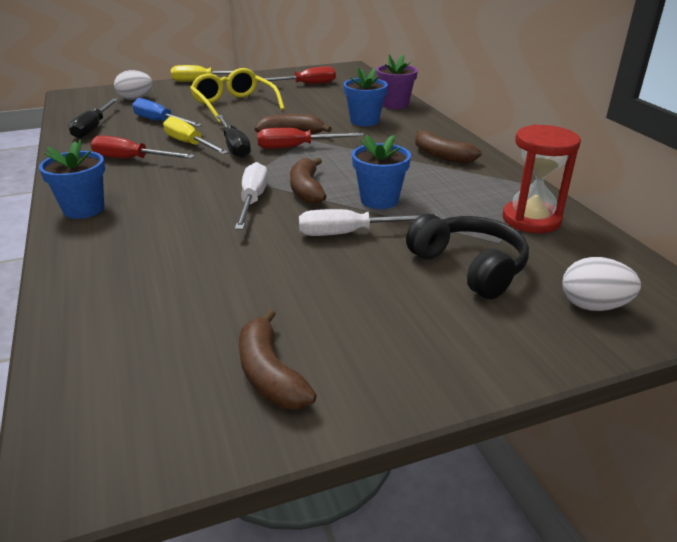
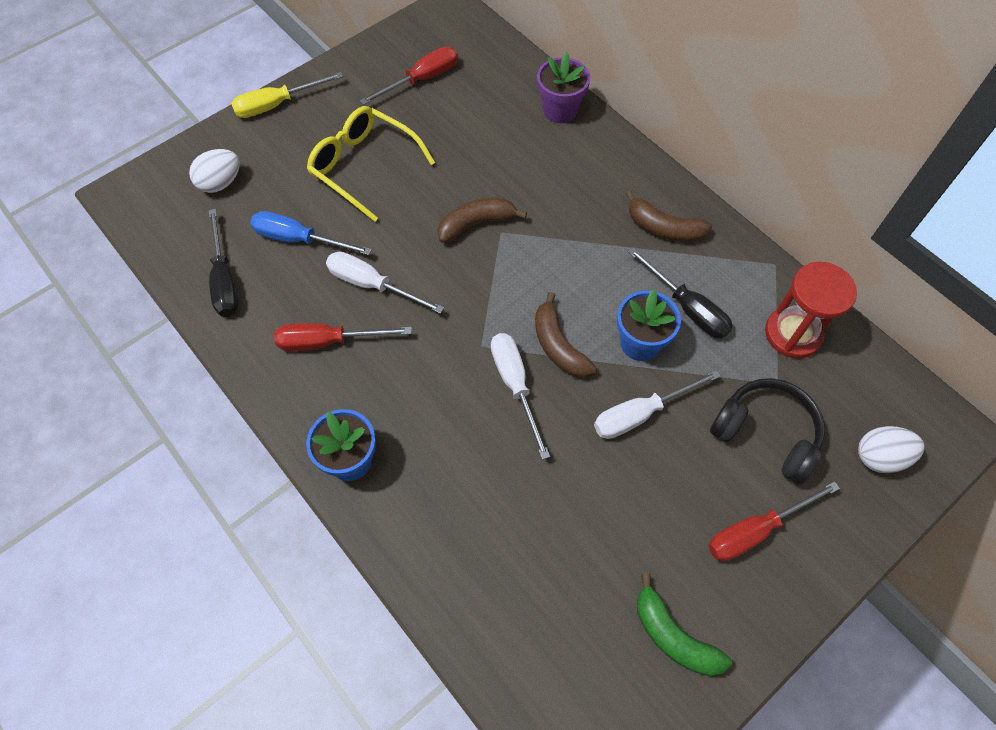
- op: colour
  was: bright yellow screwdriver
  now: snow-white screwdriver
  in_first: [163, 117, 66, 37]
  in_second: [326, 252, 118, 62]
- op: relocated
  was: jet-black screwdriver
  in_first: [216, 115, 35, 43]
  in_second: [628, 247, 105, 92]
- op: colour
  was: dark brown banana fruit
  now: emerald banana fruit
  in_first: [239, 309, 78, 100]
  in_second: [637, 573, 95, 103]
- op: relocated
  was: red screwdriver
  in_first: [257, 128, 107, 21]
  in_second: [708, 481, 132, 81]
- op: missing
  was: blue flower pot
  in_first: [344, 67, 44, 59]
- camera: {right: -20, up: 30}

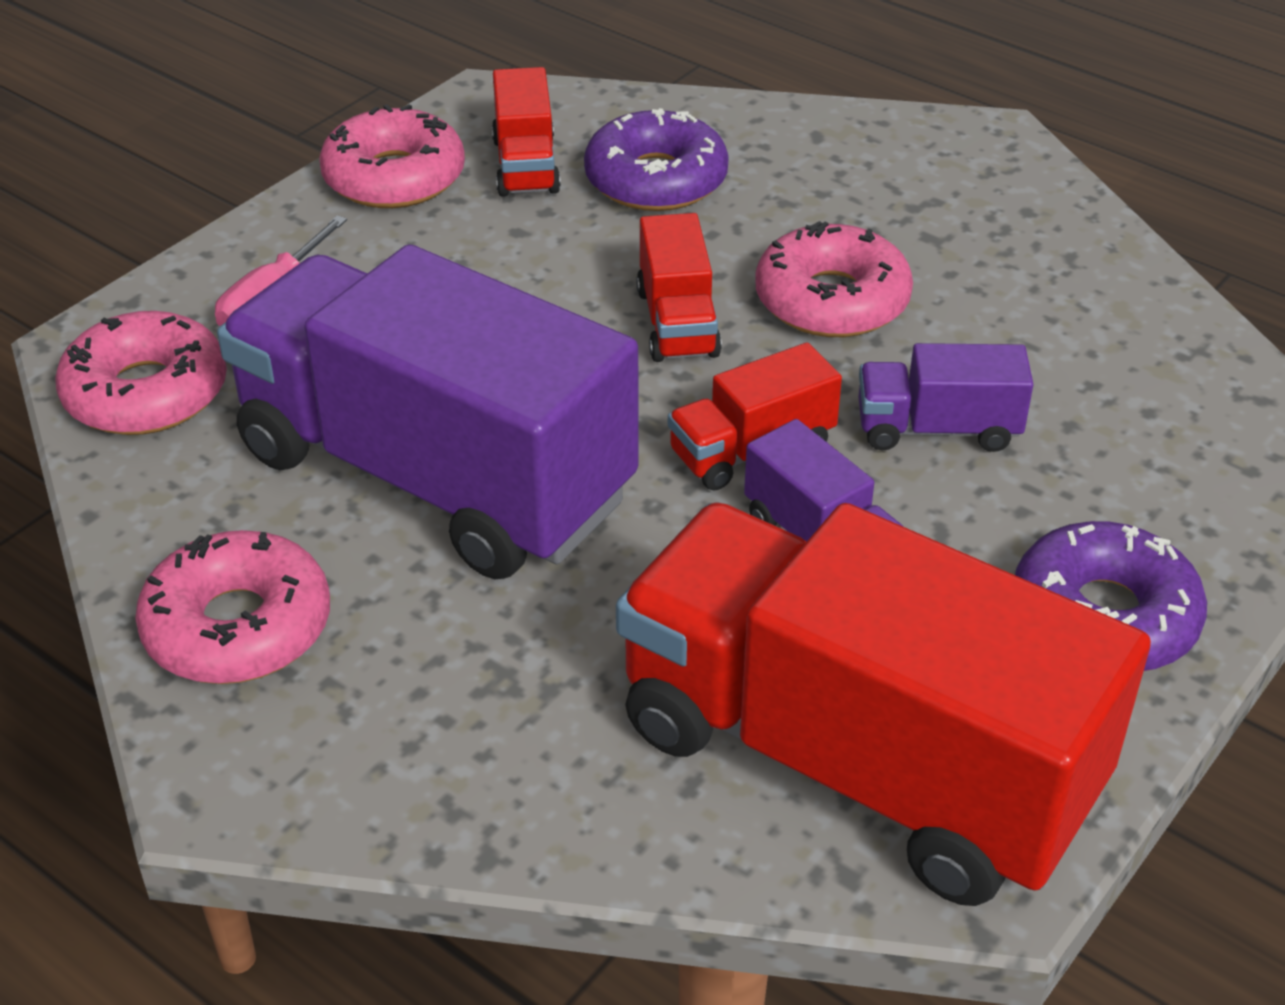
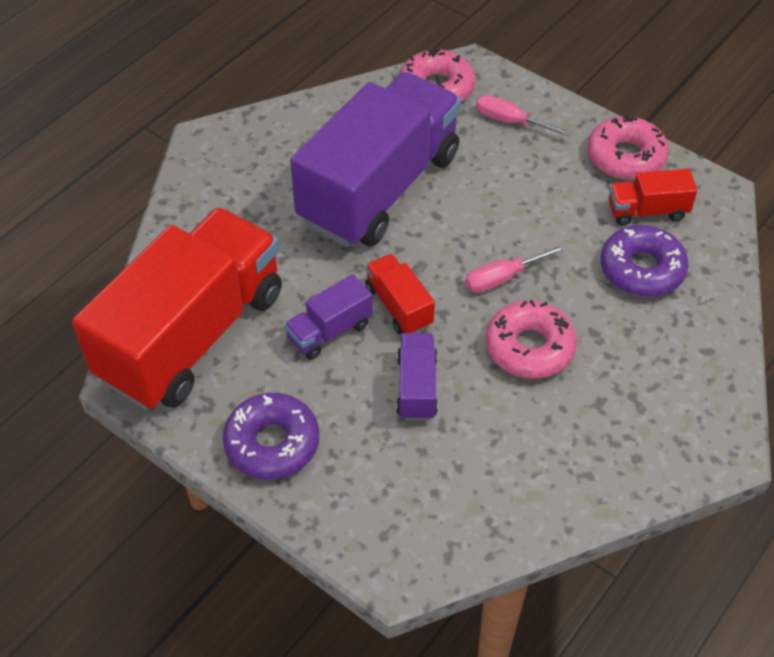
- op: exchanged
  was: red lorry
  now: rose-pink screwdriver
  in_first: [637, 213, 85, 149]
  in_second: [465, 244, 101, 49]
- op: missing
  was: rose-pink doughnut
  in_first: [135, 530, 195, 154]
- camera: {right: 90, up: 10}

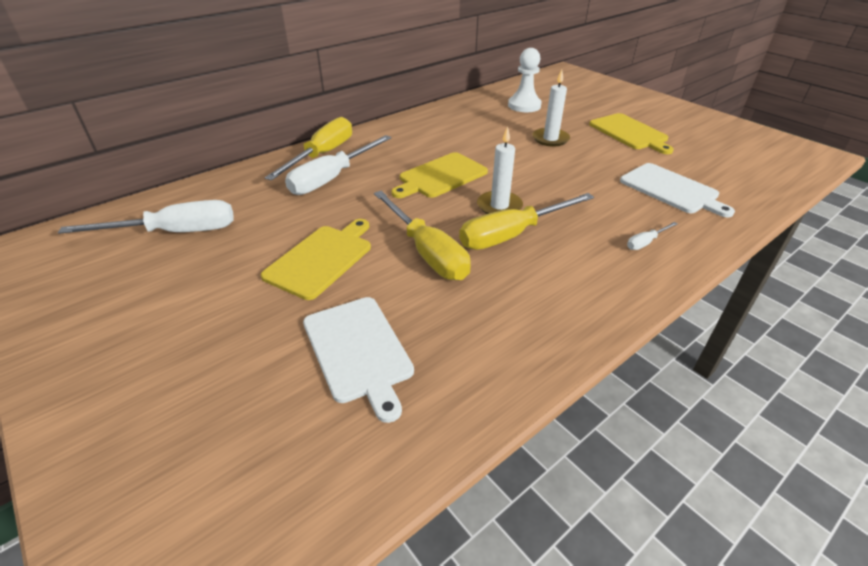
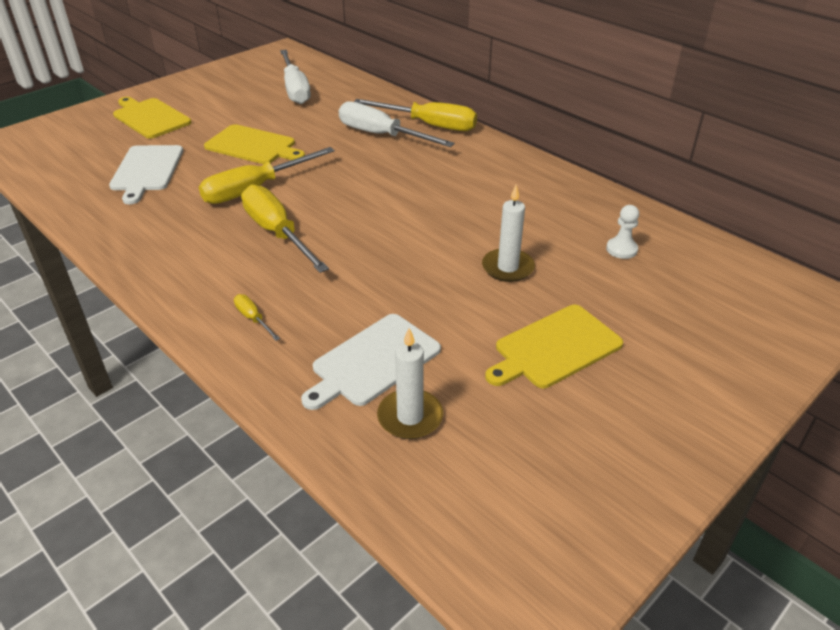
- op: spun
  was: snow-white bread board
  in_first: [303, 297, 111, 126]
  in_second: [109, 145, 74, 59]
  clockwise: -60
- op: relocated
  was: bright yellow bread board
  in_first: [391, 152, 97, 46]
  in_second: [113, 97, 79, 42]
- op: colour
  was: snow-white screwdriver
  now: bright yellow screwdriver
  in_first: [627, 222, 50, 28]
  in_second: [234, 294, 46, 47]
- op: relocated
  was: snow-white candle
  in_first: [477, 126, 46, 88]
  in_second: [377, 328, 66, 111]
- op: size
  was: snow-white game pawn
  in_first: [508, 48, 34, 64]
  in_second: [606, 205, 33, 54]
  ratio: 0.6
- camera: {right: 85, up: 0}

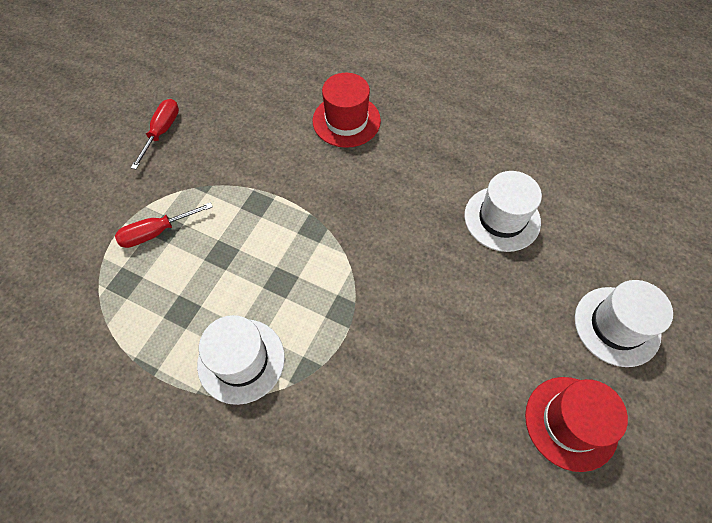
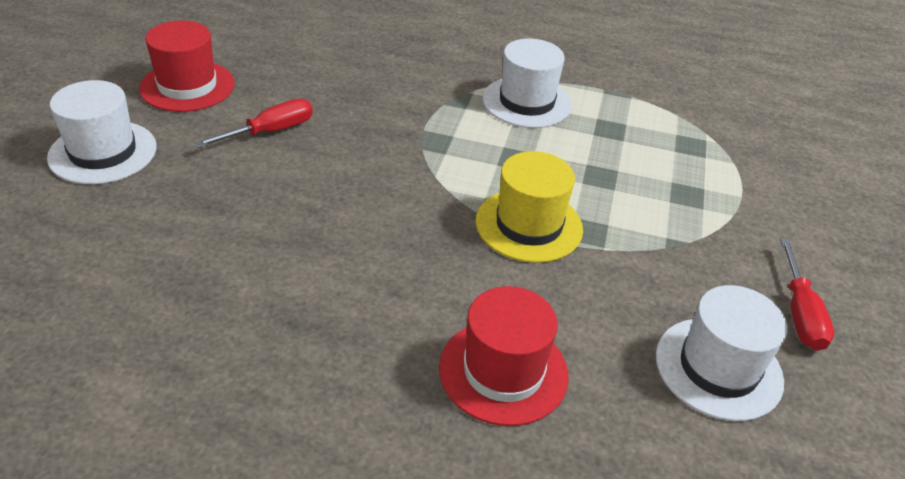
- op: relocated
  was: red screwdriver
  in_first: [115, 202, 98, 46]
  in_second: [195, 99, 118, 49]
- op: appeared
  now: bright yellow tall hat
  in_second: [476, 151, 107, 112]
- op: relocated
  was: snow-white tall hat
  in_first: [464, 171, 78, 81]
  in_second: [656, 285, 132, 136]
- camera: {right: 165, up: -20}

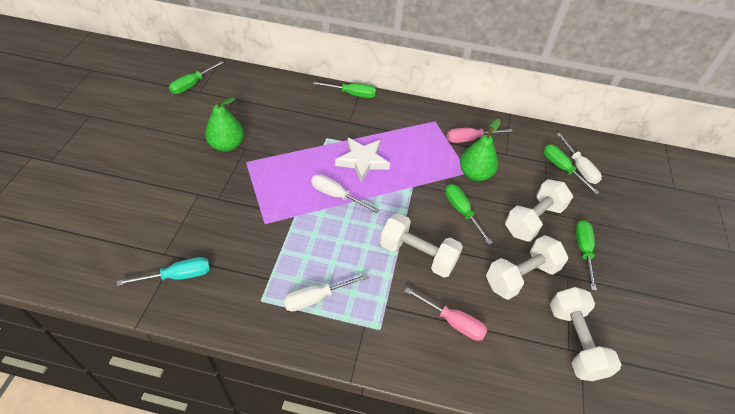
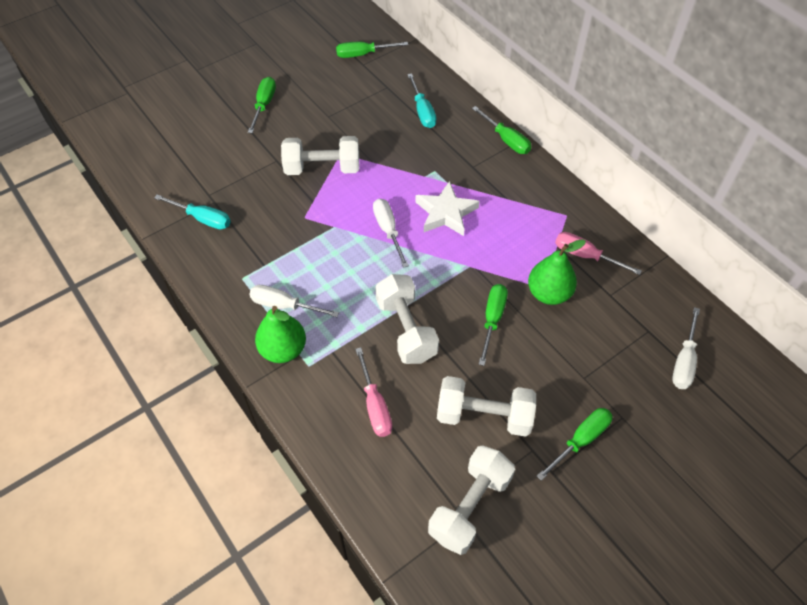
- op: relocated
  was: emerald screwdriver
  in_first: [544, 144, 56, 51]
  in_second: [248, 77, 28, 56]
- op: relocated
  was: emerald pear
  in_first: [205, 97, 39, 55]
  in_second: [255, 306, 51, 57]
- op: relocated
  was: snow-white free weight
  in_first: [505, 179, 68, 63]
  in_second: [281, 136, 78, 39]
- op: appeared
  now: aqua screwdriver
  in_second: [407, 73, 30, 55]
- camera: {right: 45, up: 5}

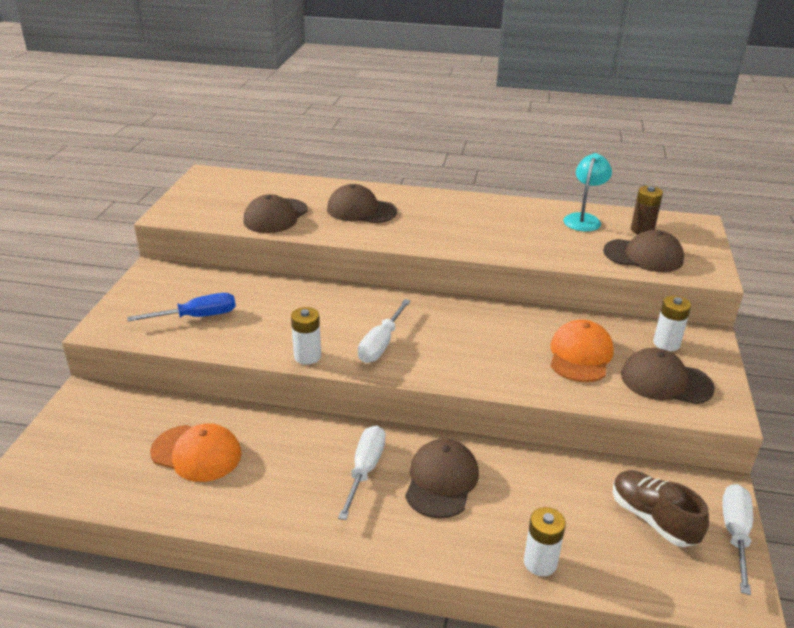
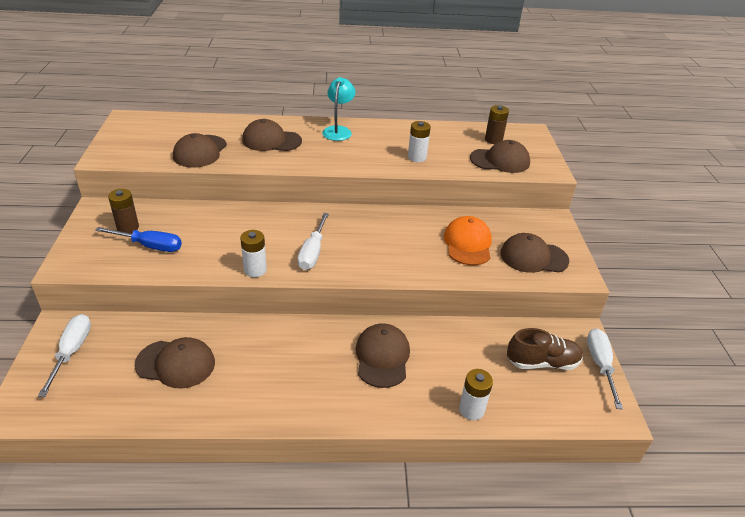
- op: relocated
  was: snow-white screwdriver
  in_first: [338, 425, 48, 95]
  in_second: [38, 314, 53, 83]
- op: spun
  was: blue screwdriver
  in_first: [127, 293, 109, 28]
  in_second: [95, 227, 87, 25]
  clockwise: 45
- op: appeared
  now: dark brown power cell
  in_second: [108, 189, 31, 44]
- op: colour
  was: orange baseball cap
  now: dark brown baseball cap
  in_first: [150, 423, 92, 59]
  in_second: [135, 337, 80, 51]
- op: relocated
  was: aqua lamp
  in_first: [563, 153, 49, 78]
  in_second: [322, 77, 34, 64]
- op: relocated
  was: snow-white power cell
  in_first: [653, 295, 38, 56]
  in_second: [408, 121, 23, 41]
- op: spun
  was: dark brown lace-up shoe
  in_first: [613, 470, 96, 77]
  in_second: [507, 328, 76, 42]
  clockwise: 135
- camera: {right: -15, up: 5}

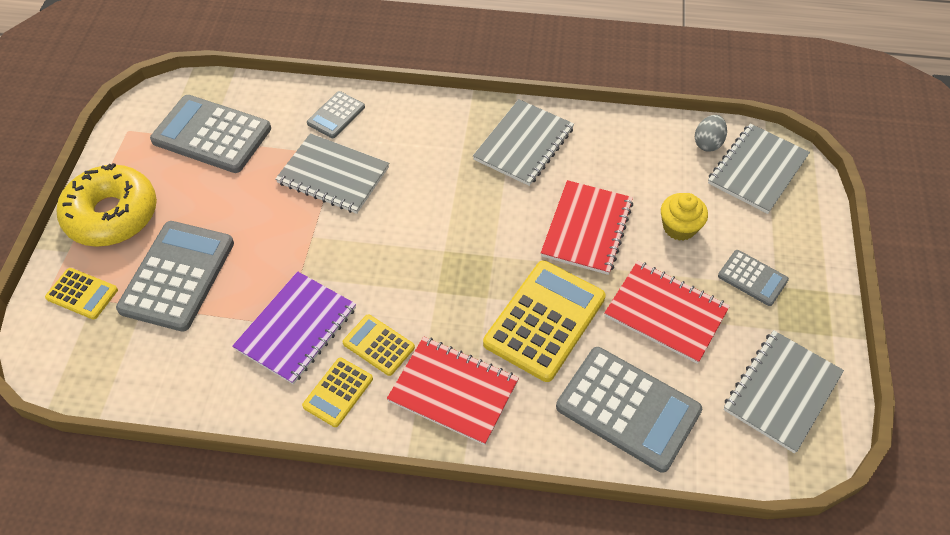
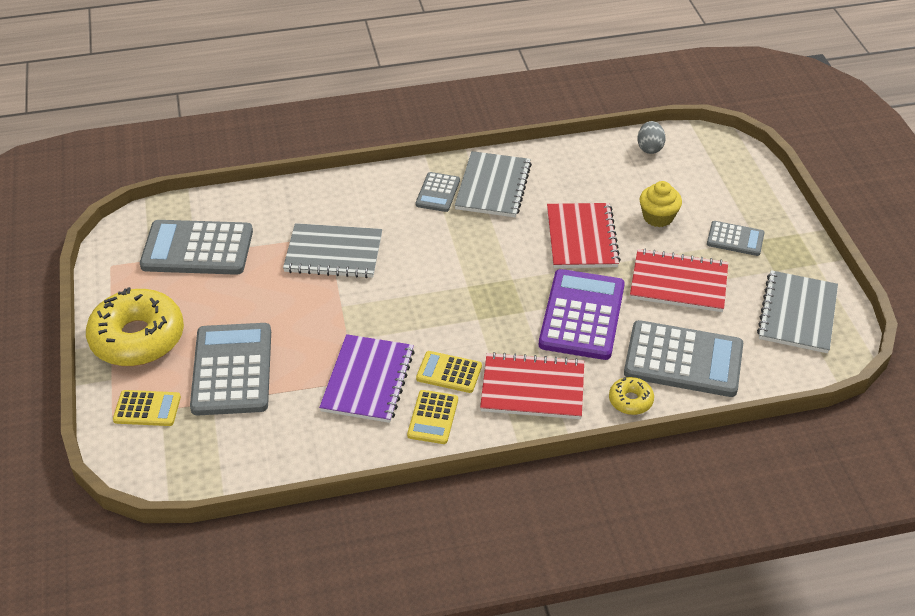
- op: relocated
  was: grey calculator
  in_first: [307, 91, 58, 47]
  in_second: [416, 172, 44, 40]
- op: colour
  was: bright yellow calculator
  now: violet calculator
  in_first: [483, 260, 123, 122]
  in_second: [539, 269, 86, 91]
- op: appeared
  now: bright yellow doughnut
  in_second: [609, 377, 45, 38]
- op: missing
  was: grey notebook
  in_first: [708, 123, 102, 91]
- camera: {right: -20, up: -10}

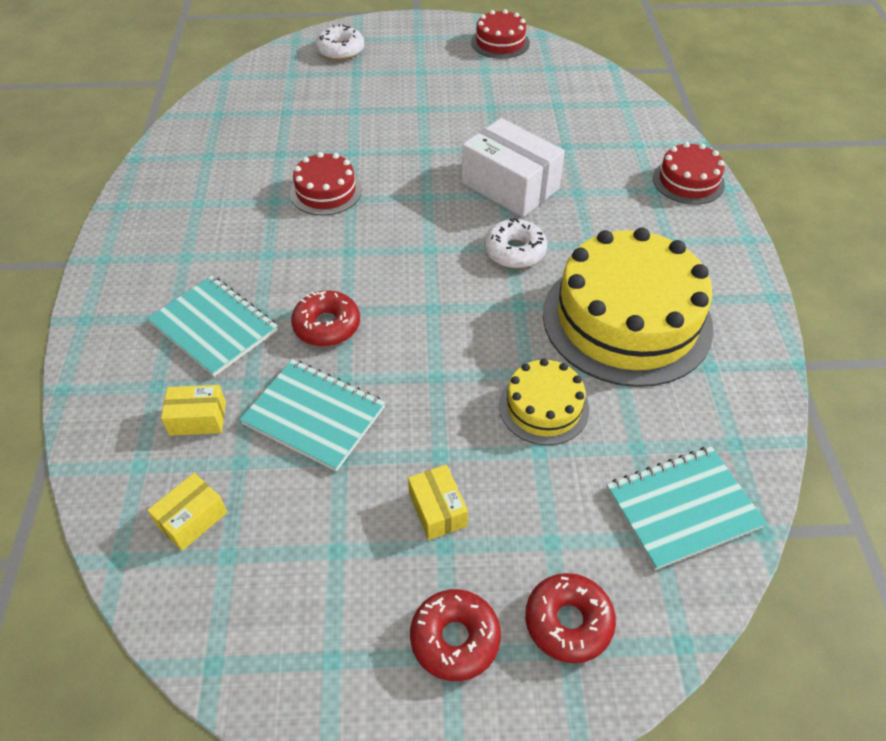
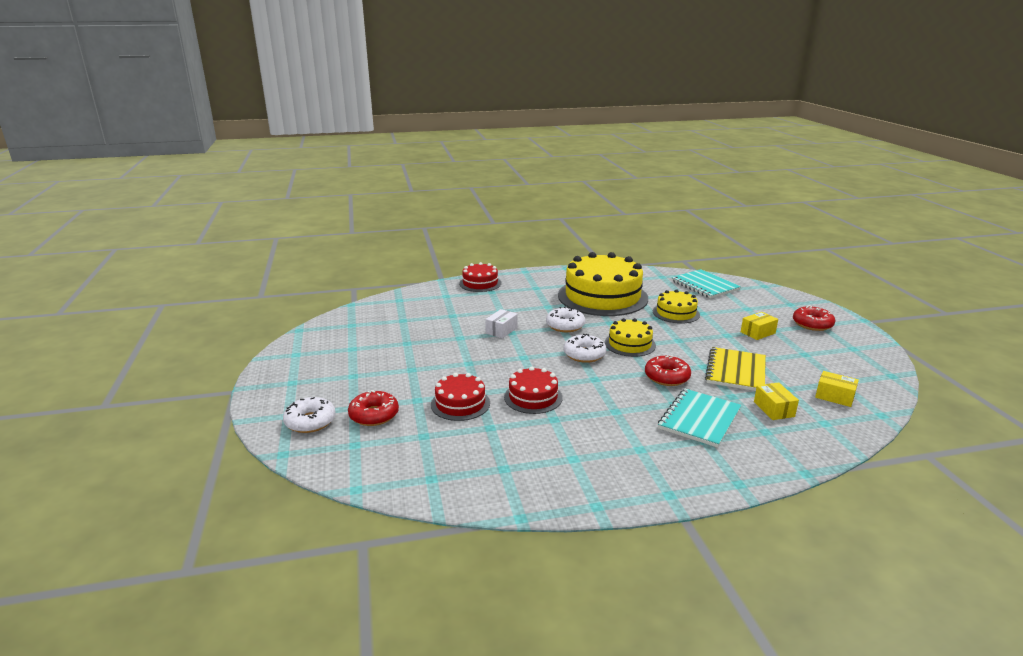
- op: relocated
  was: red doughnut
  in_first: [525, 573, 91, 90]
  in_second: [348, 390, 51, 36]
- op: relocated
  was: red gateau
  in_first: [471, 9, 59, 50]
  in_second: [431, 373, 59, 48]
- op: size
  was: snow-white parcel
  in_first: [462, 118, 103, 99]
  in_second: [485, 309, 33, 29]
  ratio: 0.51
- op: appeared
  now: snow-white doughnut
  in_second: [564, 334, 42, 29]
- op: appeared
  now: bright yellow gateau
  in_second: [605, 318, 51, 39]
- op: colour
  was: aqua notebook
  now: bright yellow notebook
  in_first: [240, 359, 145, 113]
  in_second: [705, 347, 61, 44]
- camera: {right: -100, up: -25}

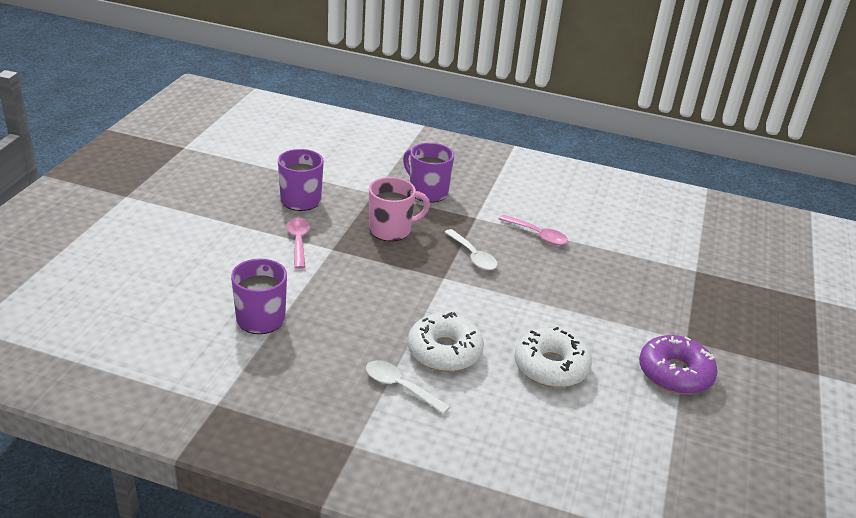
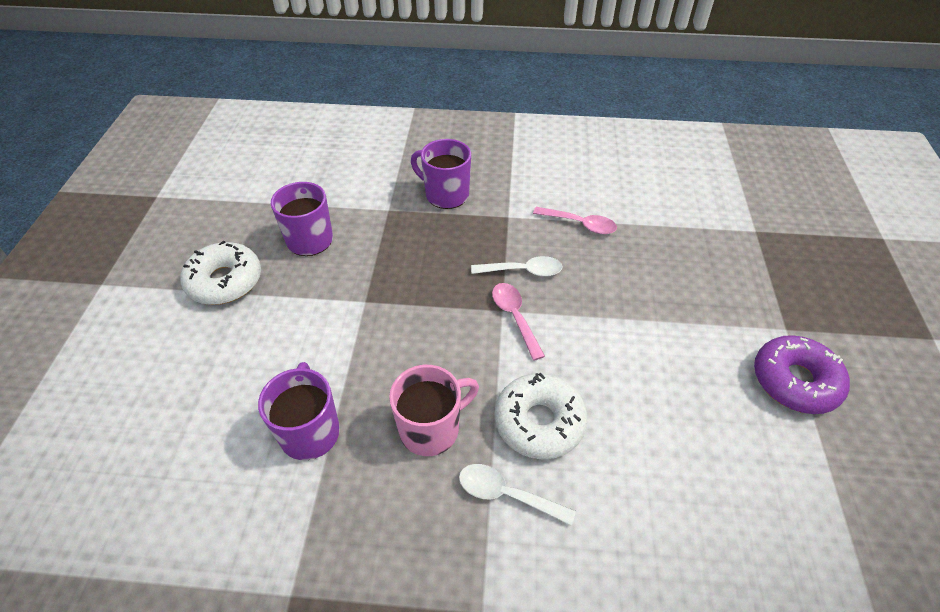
- op: relocated
  was: snow-white doughnut
  in_first: [514, 327, 78, 61]
  in_second: [180, 241, 81, 64]
- op: relocated
  was: rose-pink mug
  in_first: [369, 177, 61, 65]
  in_second: [389, 365, 90, 91]
- op: spun
  was: snow-white spoon
  in_first: [445, 229, 52, 41]
  in_second: [471, 256, 92, 21]
  clockwise: -45
- op: relocated
  was: rose-pink spoon
  in_first: [286, 217, 24, 52]
  in_second: [492, 283, 53, 78]
- camera: {right: -10, up: 15}

